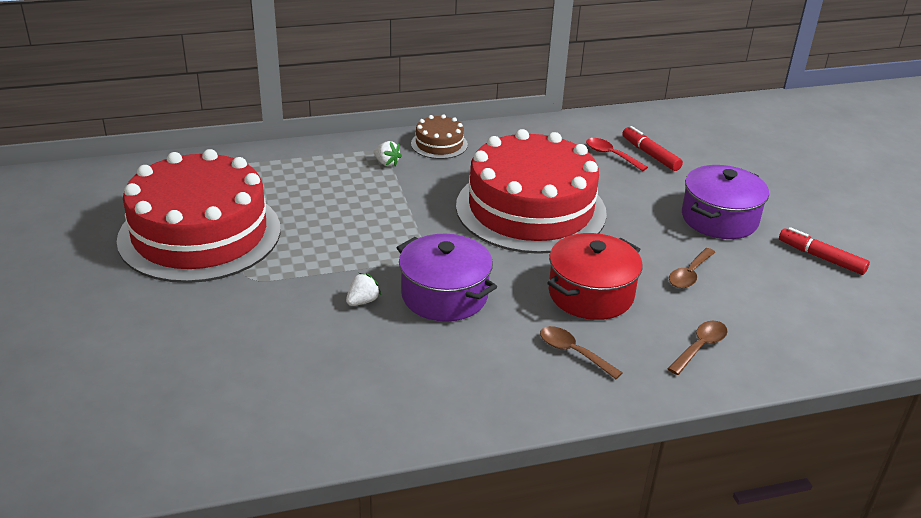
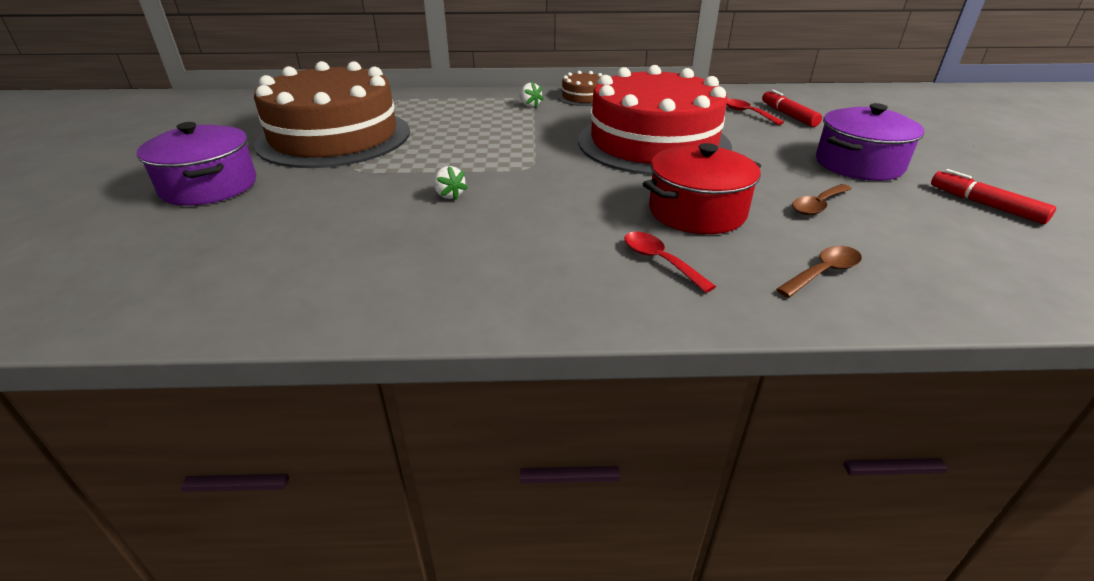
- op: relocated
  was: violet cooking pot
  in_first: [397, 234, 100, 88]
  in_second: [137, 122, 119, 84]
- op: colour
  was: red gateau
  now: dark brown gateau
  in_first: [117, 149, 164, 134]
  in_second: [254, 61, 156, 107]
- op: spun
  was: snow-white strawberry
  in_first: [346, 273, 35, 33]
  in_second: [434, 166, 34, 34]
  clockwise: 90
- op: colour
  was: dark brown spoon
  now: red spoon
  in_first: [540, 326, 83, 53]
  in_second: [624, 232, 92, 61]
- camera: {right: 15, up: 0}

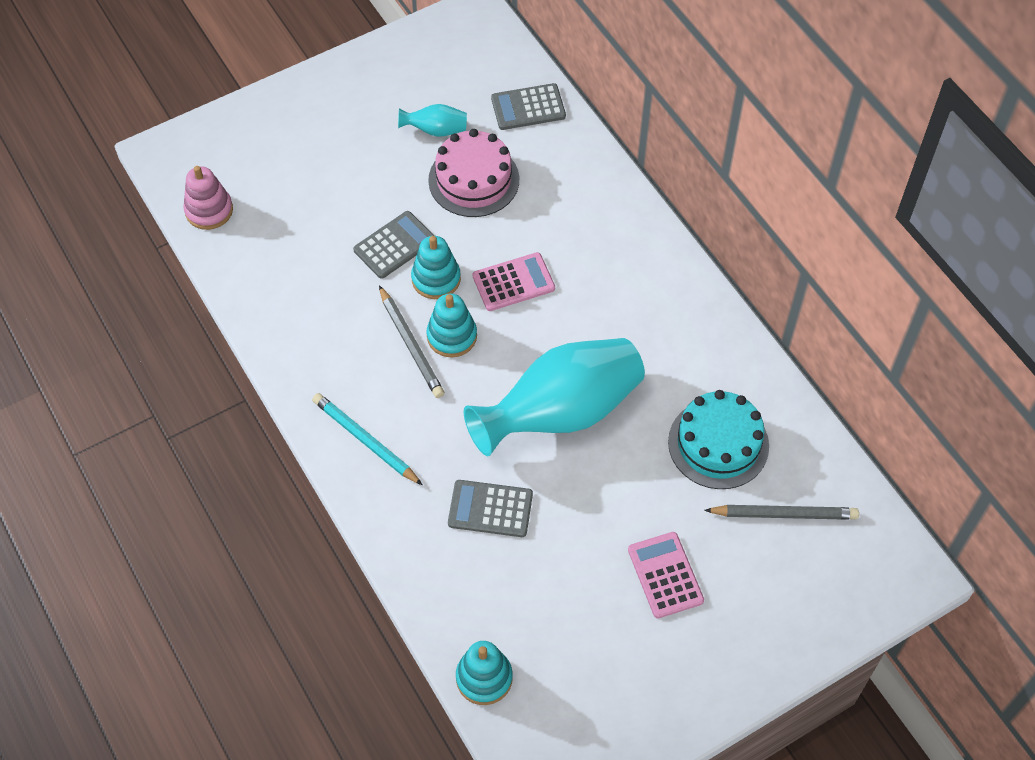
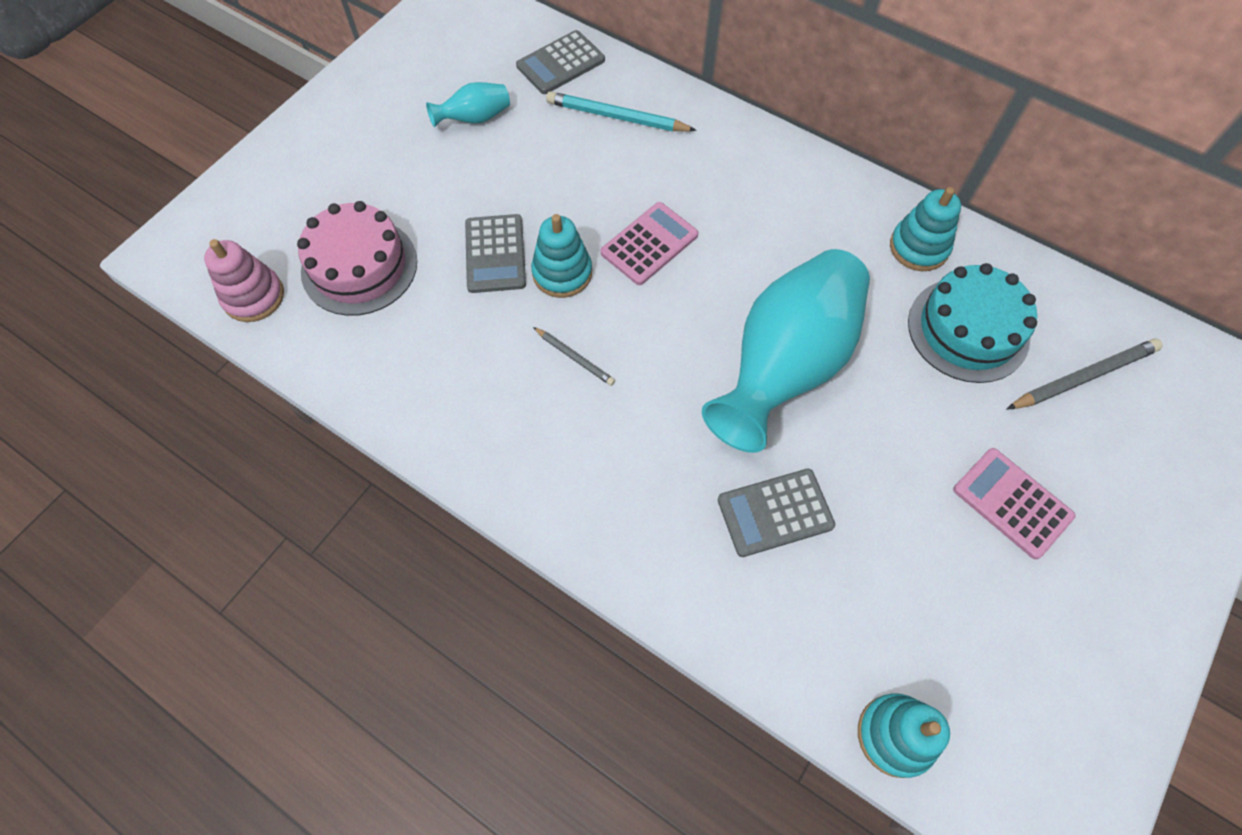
- op: relocated
  was: rose-pink gateau
  in_first: [428, 129, 91, 88]
  in_second: [297, 201, 120, 115]
- op: spun
  was: grey calculator
  in_first: [353, 211, 82, 68]
  in_second: [465, 214, 61, 79]
  clockwise: 150
- op: size
  was: grey pencil
  in_first: [379, 285, 65, 113]
  in_second: [533, 327, 82, 59]
  ratio: 0.57
- op: relocated
  was: aqua pencil
  in_first: [312, 393, 111, 92]
  in_second: [546, 91, 151, 41]
- op: relocated
  was: aqua stacking rings
  in_first: [427, 294, 50, 64]
  in_second: [890, 187, 71, 84]
- camera: {right: -25, up: 5}

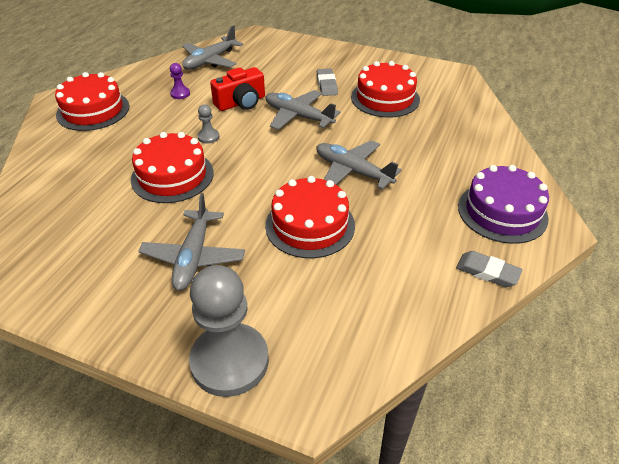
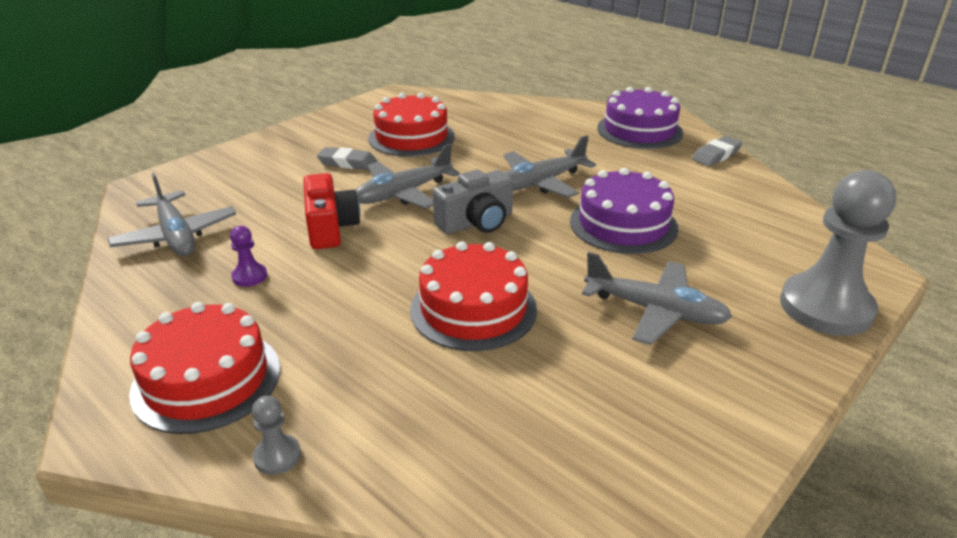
- op: relocated
  was: grey game pawn
  in_first: [198, 104, 21, 40]
  in_second: [252, 396, 49, 79]
- op: appeared
  now: grey compact camera
  in_second: [433, 170, 80, 64]
- op: colour
  was: red gateau
  now: violet gateau
  in_first: [265, 176, 90, 82]
  in_second: [570, 168, 108, 86]
- camera: {right: -70, up: -10}

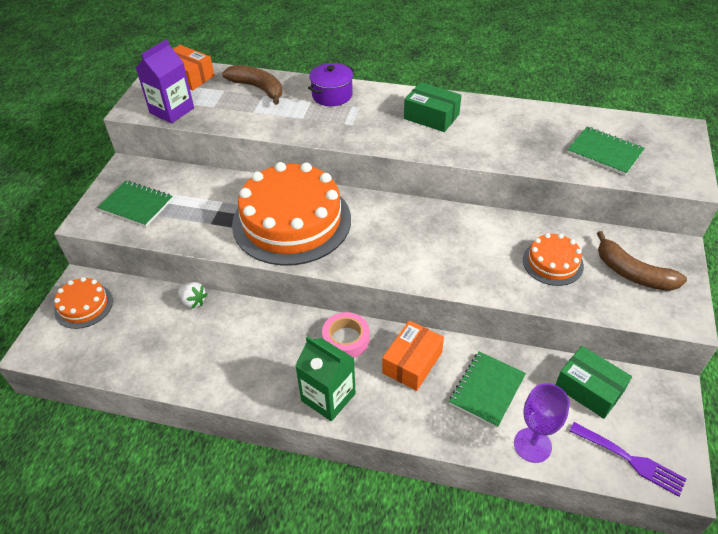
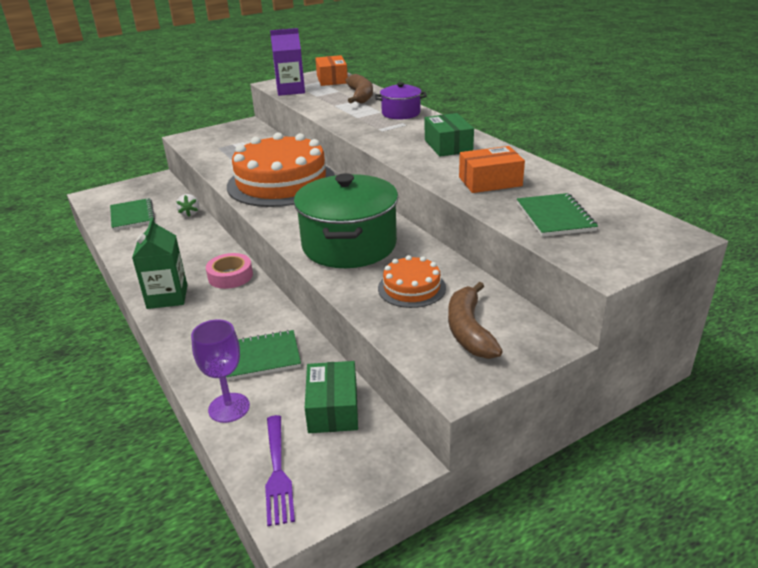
- op: relocated
  was: emerald notebook
  in_first: [97, 180, 76, 47]
  in_second: [110, 198, 45, 32]
- op: appeared
  now: emerald cooking pot
  in_second: [294, 173, 104, 95]
- op: relocated
  was: orange parcel
  in_first: [382, 320, 62, 71]
  in_second: [459, 146, 66, 47]
- op: missing
  was: orange gateau
  in_first: [54, 277, 59, 52]
- camera: {right: 45, up: -15}

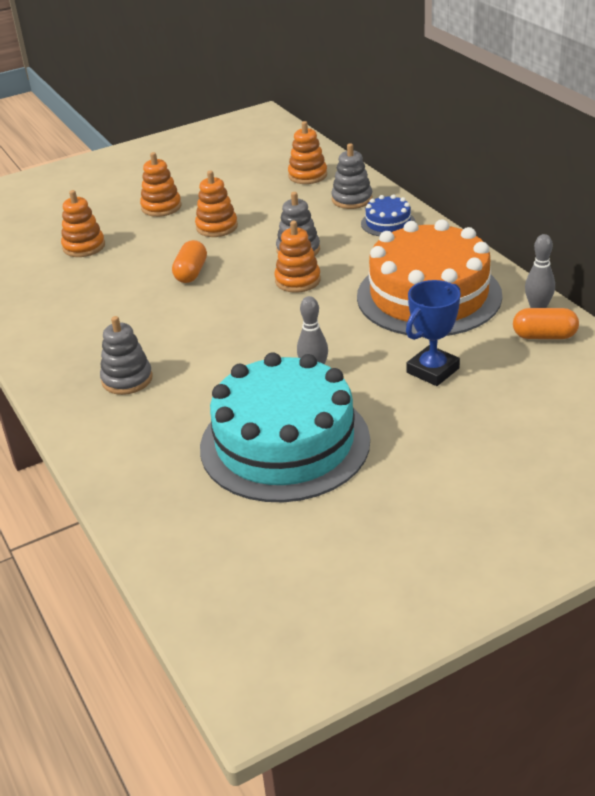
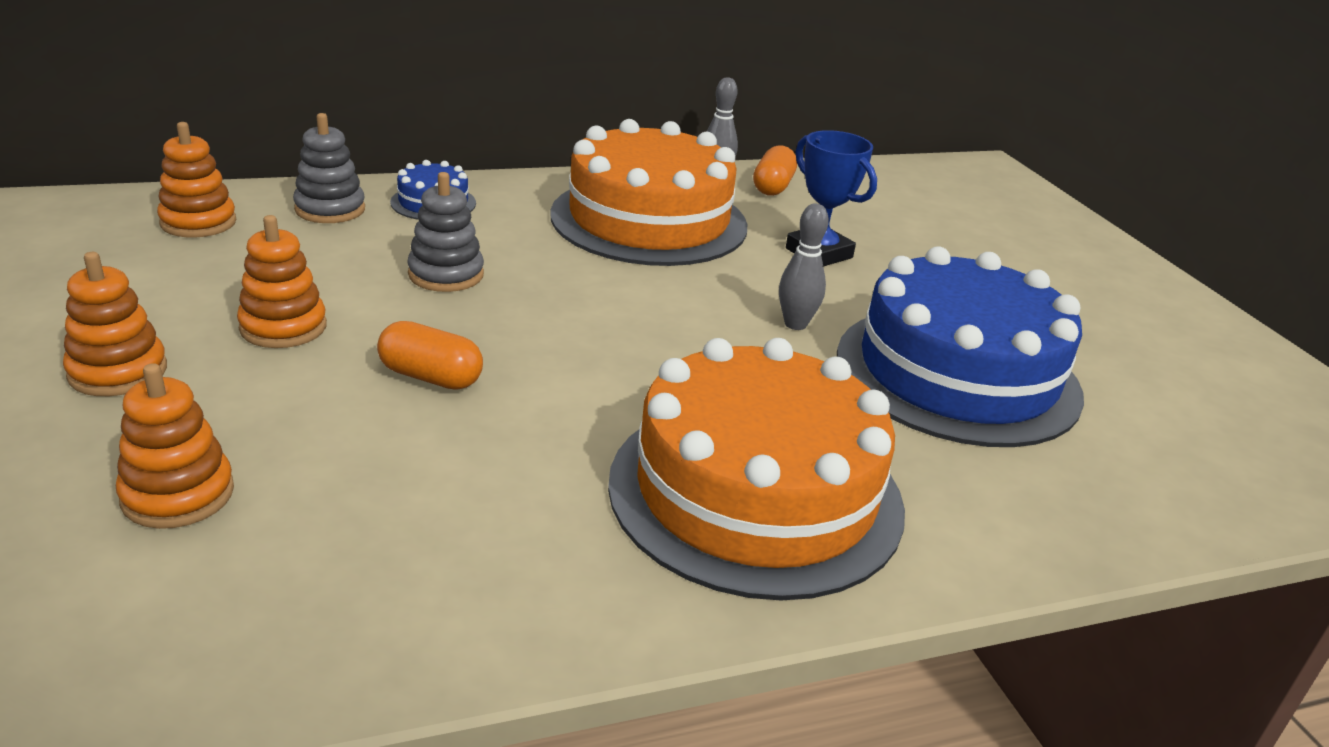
- op: exchanged
  was: grey stacking rings
  now: orange gateau
  in_first: [100, 316, 53, 79]
  in_second: [608, 338, 297, 262]
- op: colour
  was: aqua gateau
  now: blue gateau
  in_first: [200, 352, 170, 150]
  in_second: [837, 247, 247, 200]
- op: missing
  was: orange stacking rings
  in_first: [274, 221, 47, 72]
- camera: {right: -85, up: -5}

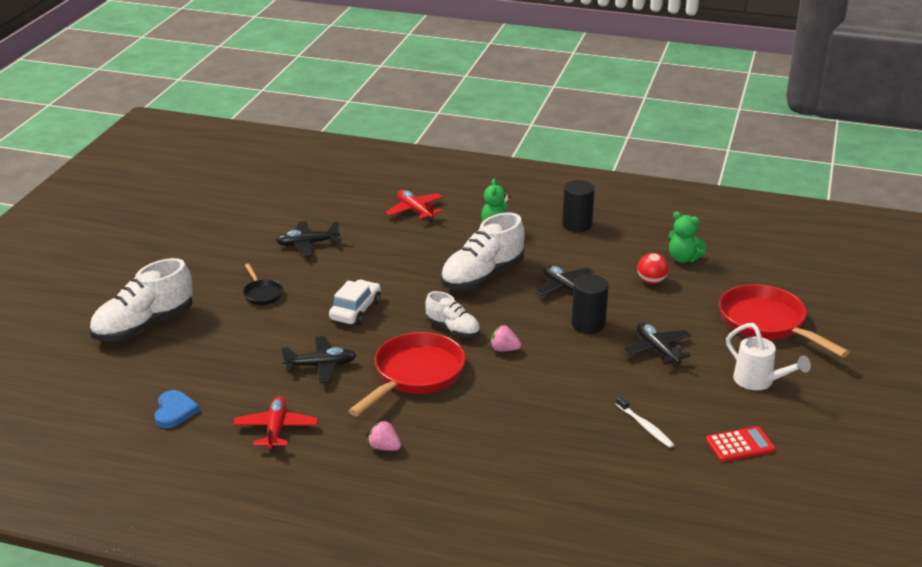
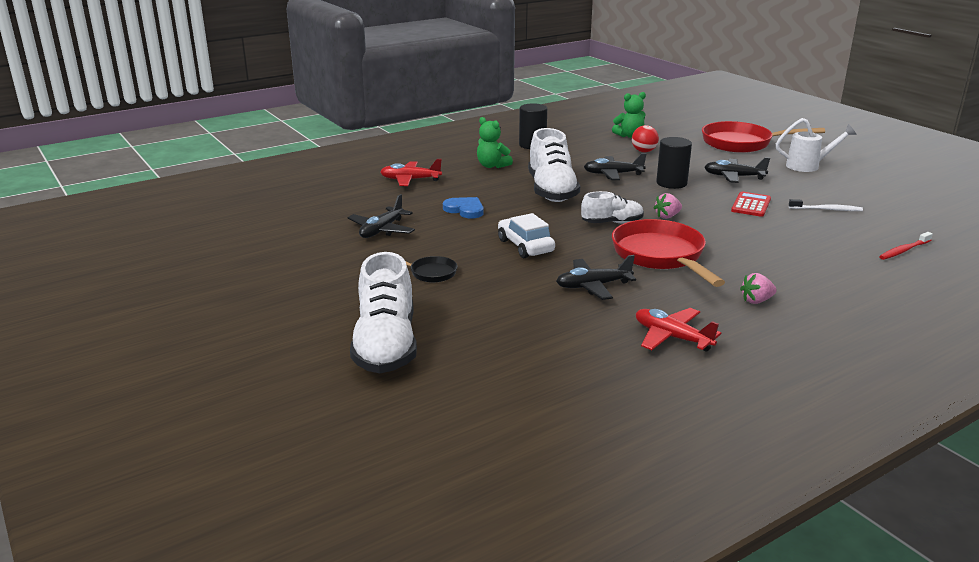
- op: relocated
  was: blue heart shape
  in_first: [154, 390, 46, 38]
  in_second: [443, 197, 41, 21]
- op: spun
  was: jet-black aeroplane
  in_first: [281, 336, 75, 48]
  in_second: [556, 255, 80, 45]
  clockwise: -135
- op: relocated
  was: red calculator
  in_first: [706, 426, 69, 36]
  in_second: [731, 192, 40, 25]
- op: appeared
  now: red toothbrush
  in_second: [879, 232, 54, 28]
- camera: {right: -50, up: -5}

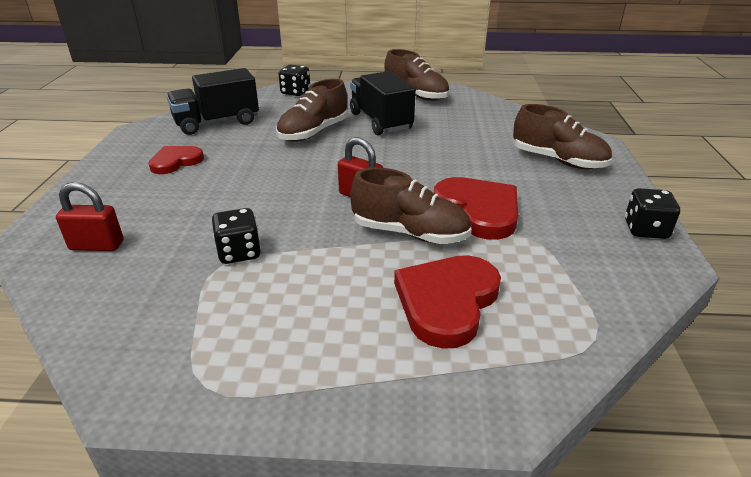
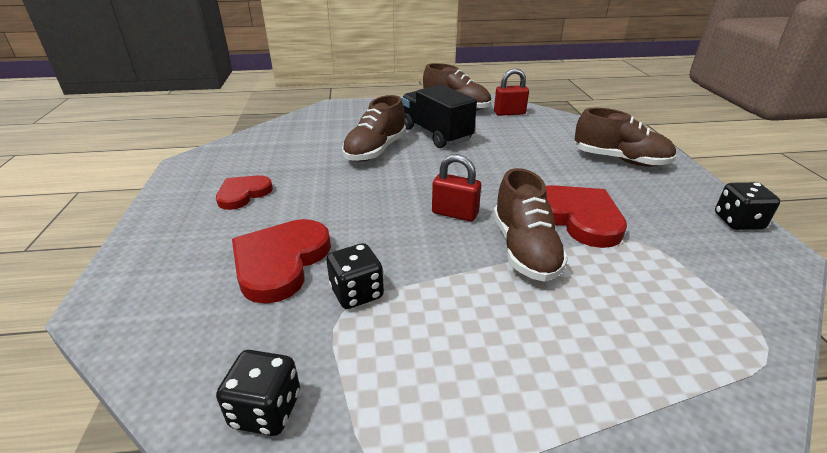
- op: relocated
  was: jet-black die
  in_first: [278, 65, 32, 31]
  in_second: [216, 350, 84, 86]
- op: relocated
  was: red heart shape
  in_first: [394, 255, 107, 94]
  in_second: [232, 219, 99, 85]
- op: spun
  was: dark brown lace-up shoe
  in_first: [350, 168, 122, 76]
  in_second: [493, 168, 75, 114]
  clockwise: 75
- op: relocated
  was: red padlock
  in_first: [56, 182, 67, 69]
  in_second: [494, 68, 35, 48]
- op: missing
  was: jet-black lorry
  in_first: [166, 68, 93, 67]
- camera: {right: -10, up: 0}

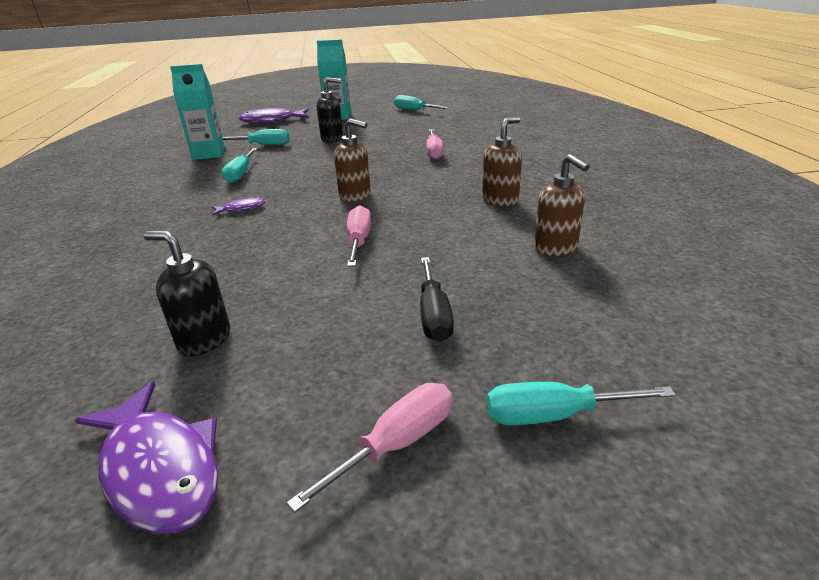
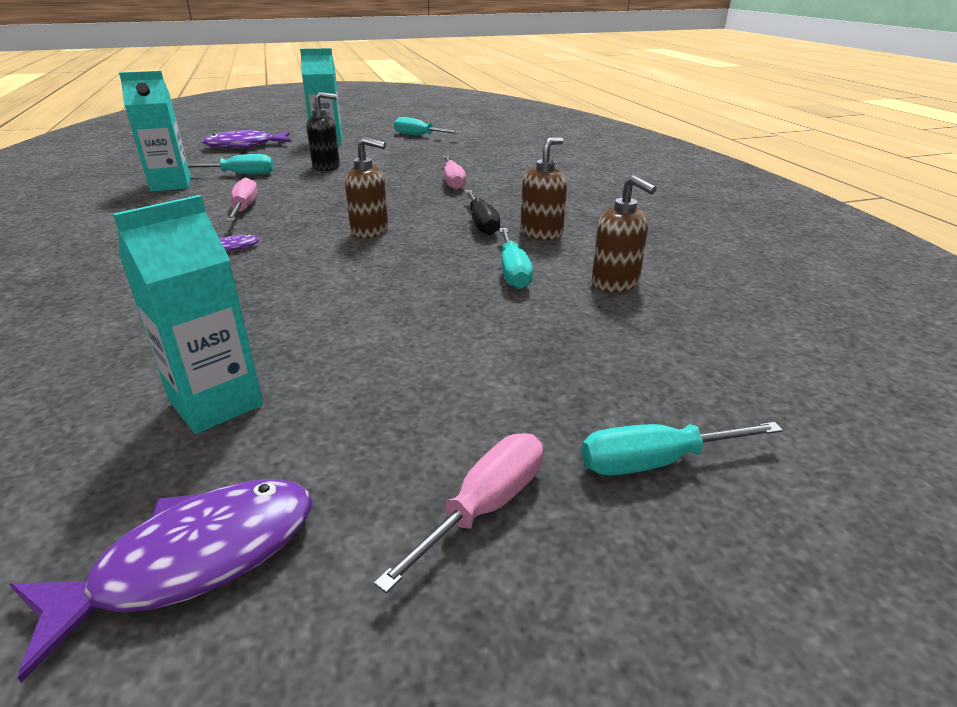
- op: spun
  was: violet toy fish
  in_first: [75, 381, 144, 153]
  in_second: [9, 479, 303, 203]
  clockwise: -75
- op: exchanged
  was: jet-black soap pump
  now: aqua carton
  in_first: [143, 231, 87, 125]
  in_second: [113, 195, 150, 239]
- op: relocated
  was: rose-pink screwdriver
  in_first: [347, 205, 24, 62]
  in_second: [226, 177, 32, 45]
- op: relocated
  was: jet-black screwdriver
  in_first: [420, 257, 34, 85]
  in_second: [465, 190, 35, 45]
- op: relocated
  was: aqua screwdriver
  in_first: [222, 148, 35, 35]
  in_second: [499, 228, 34, 61]
- camera: {right: -10, up: 0}

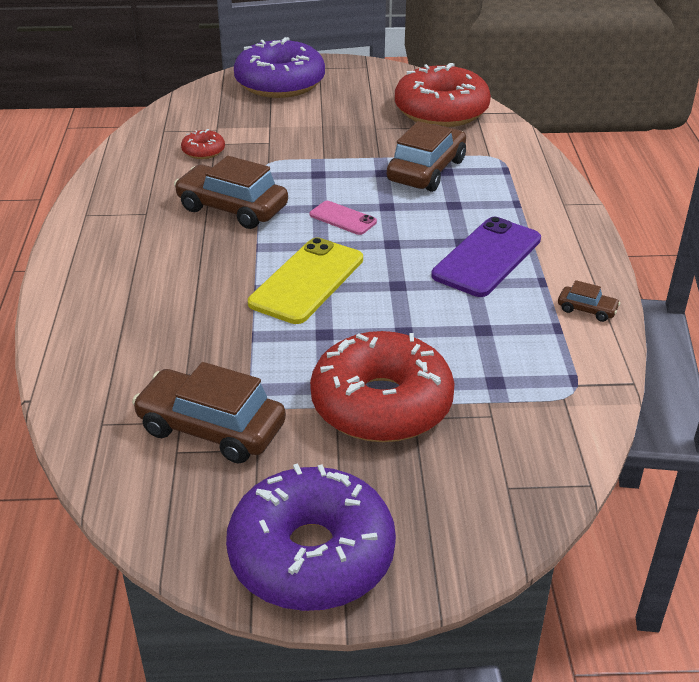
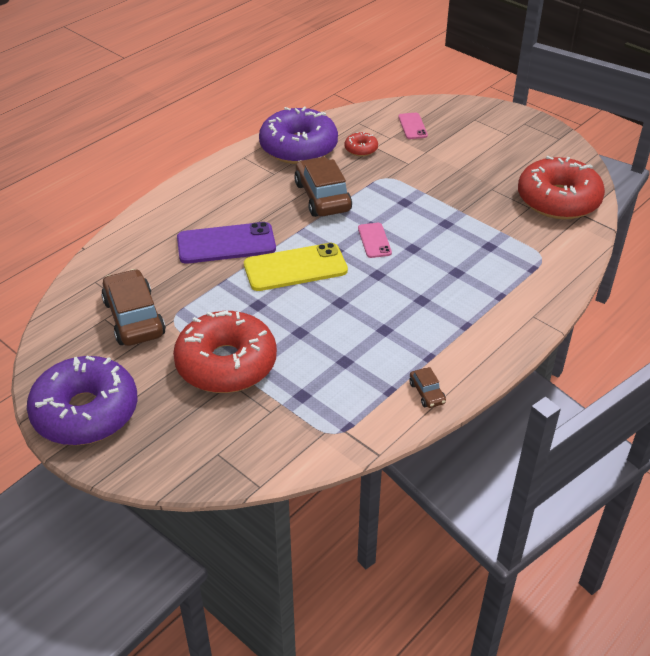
- op: relocated
  was: violet mobile phone
  in_first: [431, 217, 110, 80]
  in_second: [177, 222, 99, 42]
- op: relocated
  was: violet doughnut
  in_first: [234, 37, 91, 61]
  in_second: [259, 107, 79, 57]
- op: appeared
  now: rose-pink mobile phone
  in_second: [398, 113, 30, 26]
- op: missing
  was: dark brown toy car
  in_first: [387, 121, 79, 71]
- camera: {right: 45, up: 5}

